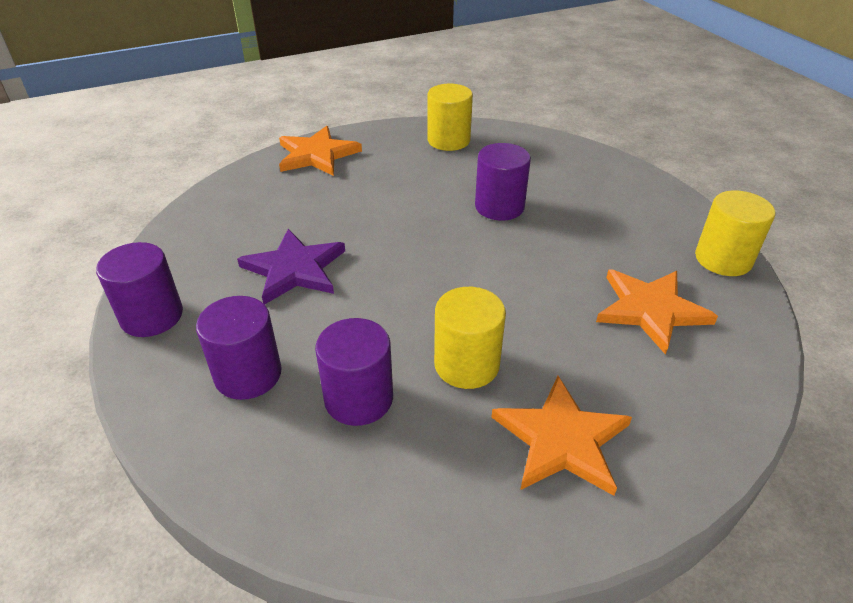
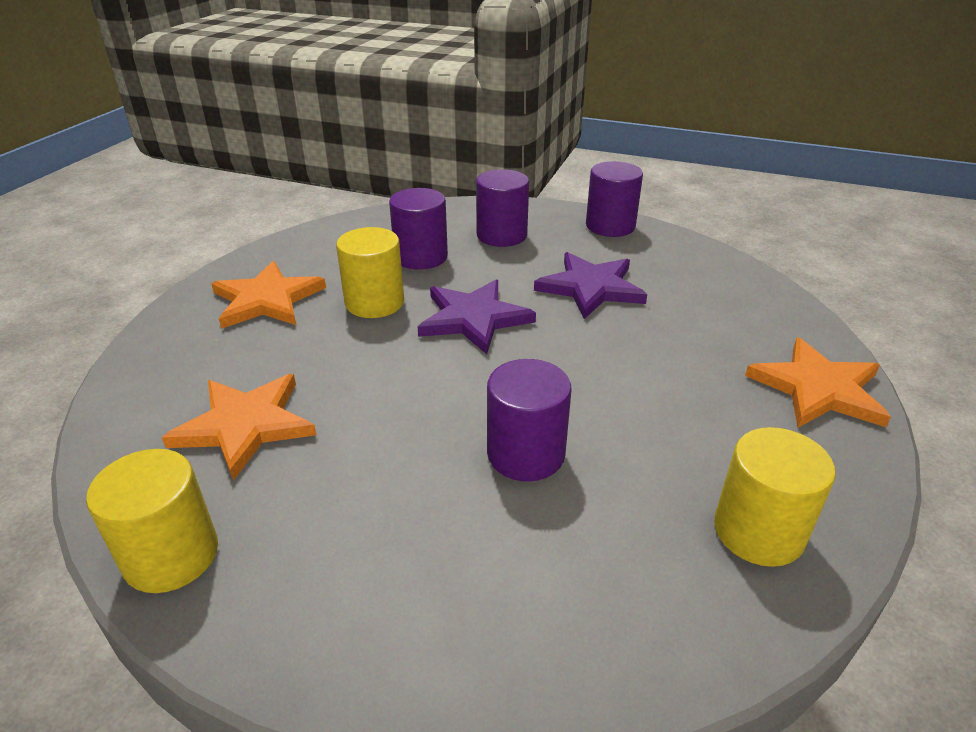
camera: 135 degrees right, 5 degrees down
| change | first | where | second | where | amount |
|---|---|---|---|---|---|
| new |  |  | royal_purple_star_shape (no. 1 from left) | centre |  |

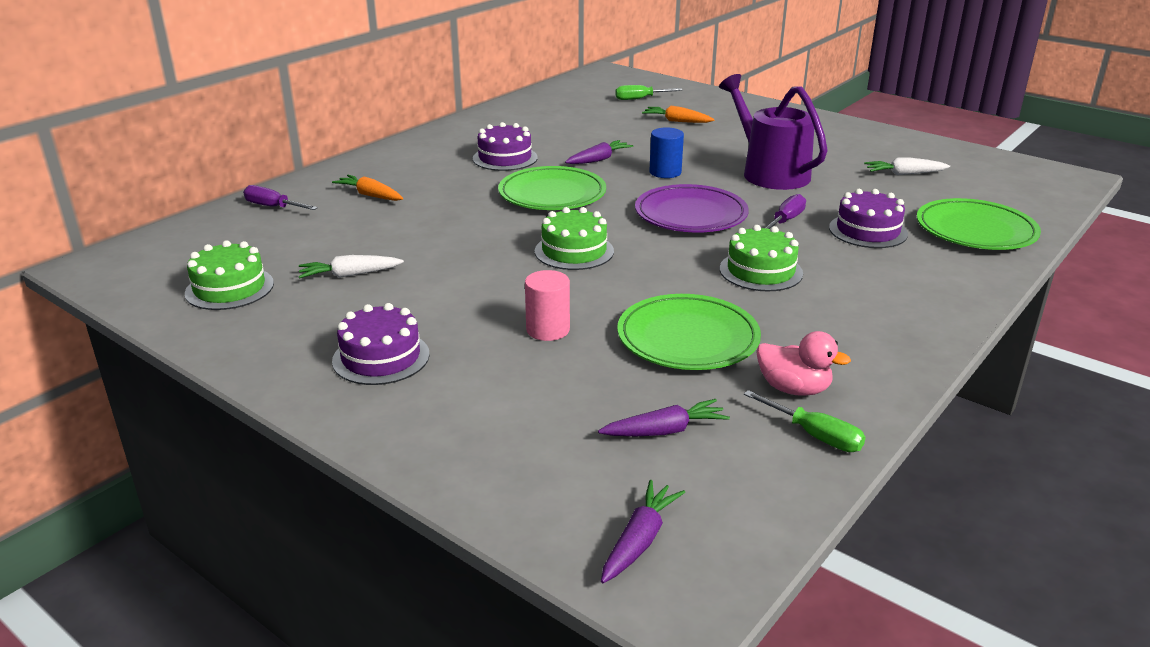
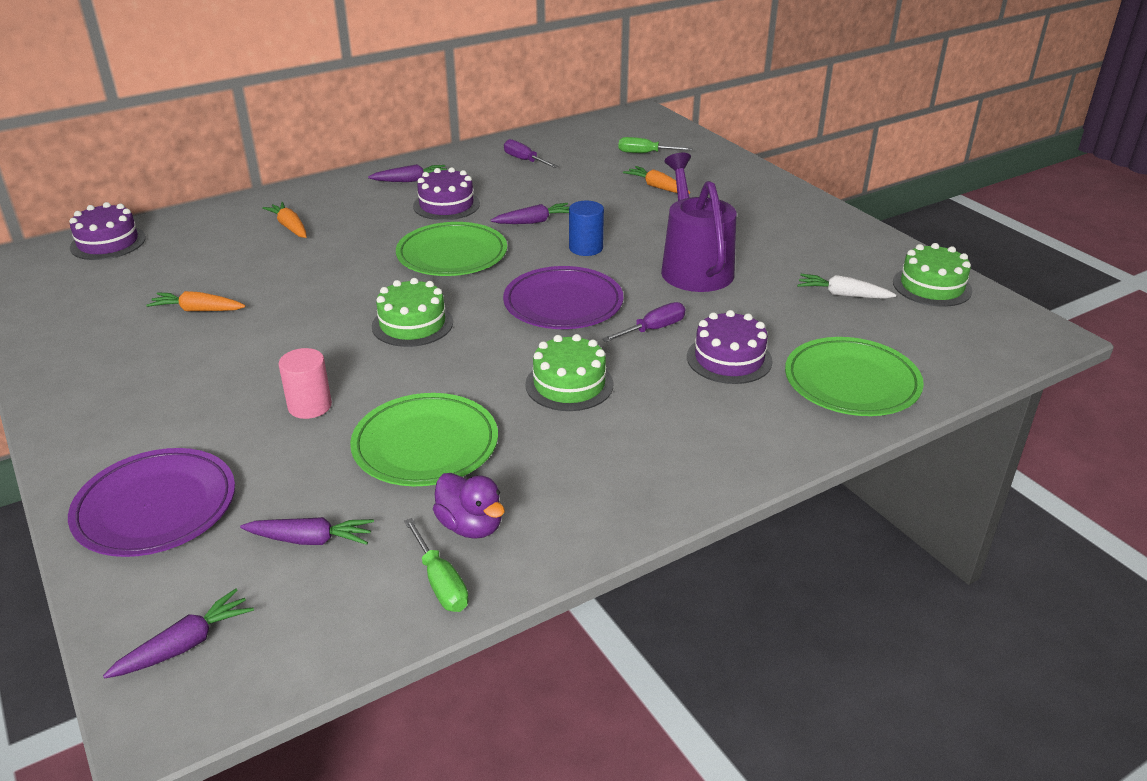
camera: 20 degrees right, 5 degrees up
| change | first | where | second | where | amount |
|---|---|---|---|---|---|
| new |  |  | royal_purple_dinner_plate (no. 1 from left) | middle left |  |
| shifted | royal_purple_cake (no. 1 from left) | middle left |  | top left |  |
| repainted | white_toy_carrot (no. 1 from left) | middle left | bright_orange_toy_carrot (no. 1 from left) | middle left |  |
| new |  |  | royal_purple_toy_carrot (no. 3 from left) | top centre |  |
| repainted | rosy_toy_duck | middle right | royal_purple_toy_duck | centre |  |
| shifted | royal_purple_screwdriver (no. 1 from left) | top left |  | top centre |  |
| shifted | green_cake (no. 1 from left in the first image) | middle left | green_cake (no. 3 from left) | middle right |  |

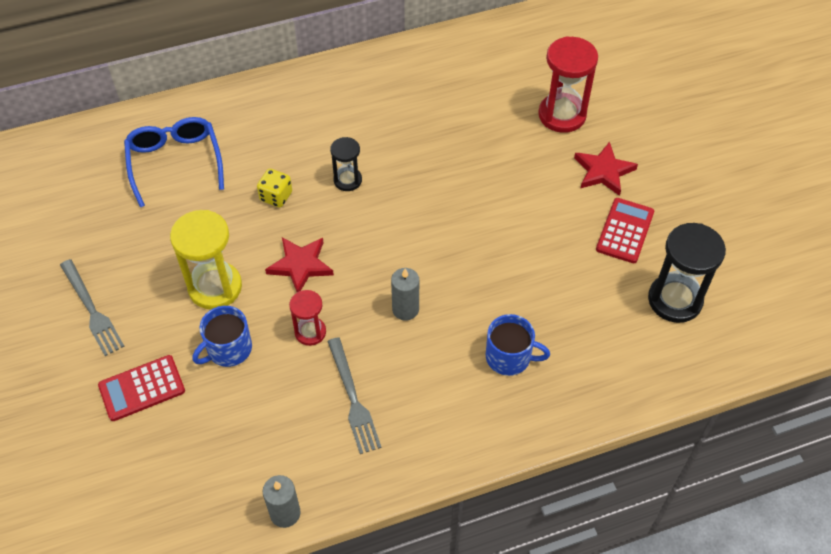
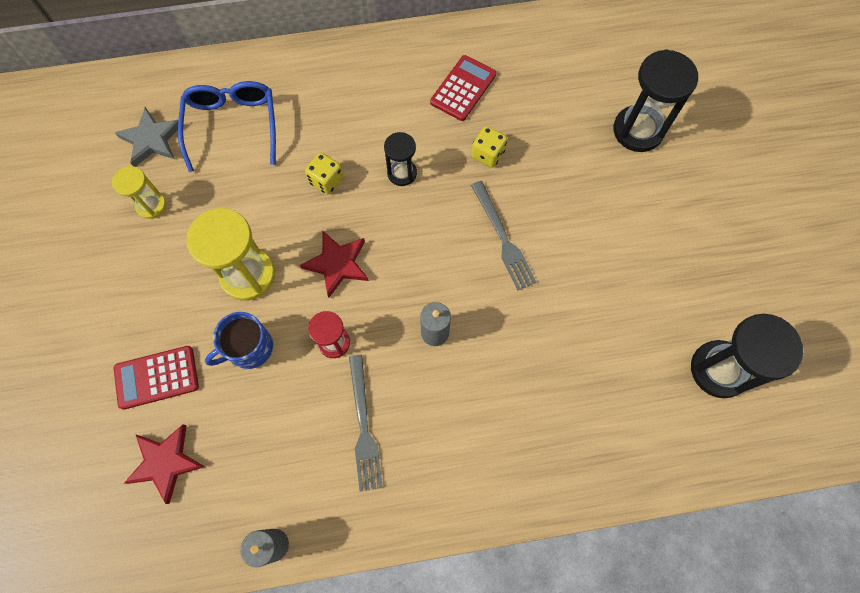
camera: 10 degrees right, 15 degrees up
| change | first | where | second | where | amount |
|---|---|---|---|---|---|
| new |  |  | yellow_hourglass (no. 1 from left) | top left |  |
| new |  |  | ash-grey_star_shape | top left |  |
| shifted | red_star_shape (no. 2 from left in the first image) | top right | red_star_shape (no. 1 from left) | bottom left |  |
| shifted | red_calculator (no. 2 from left) | middle right |  | top centre |  |
| new |  |  | yellow_die (no. 2 from left) | top centre |  |
| shifted | ash-grey_table_fork (no. 1 from left in the first image) | middle left | ash-grey_table_fork (no. 2 from left) | centre |  |
| repainted | red_hourglass (no. 2 from left) | top right | black_hourglass (no. 2 from left) | top right |  |
| gone | cobalt_coffee_mug (no. 2 from left) | centre |  |  |  |

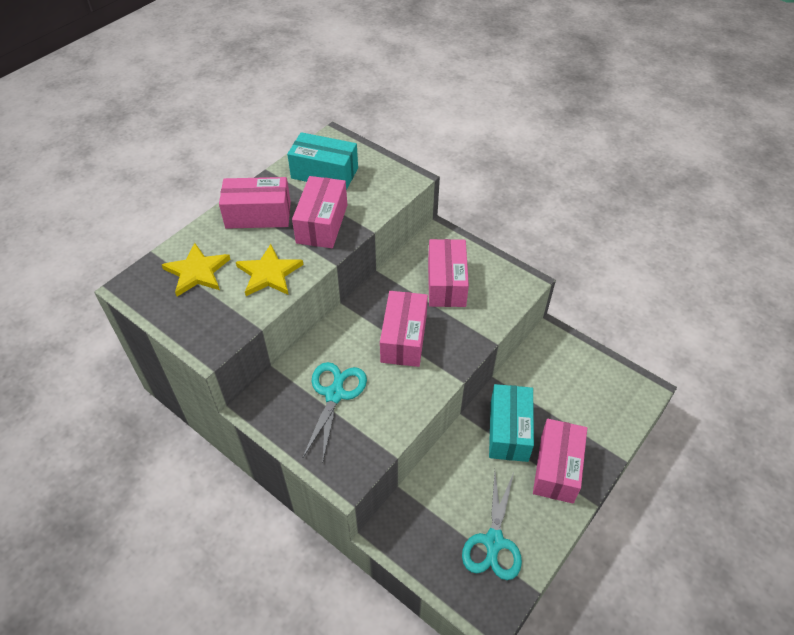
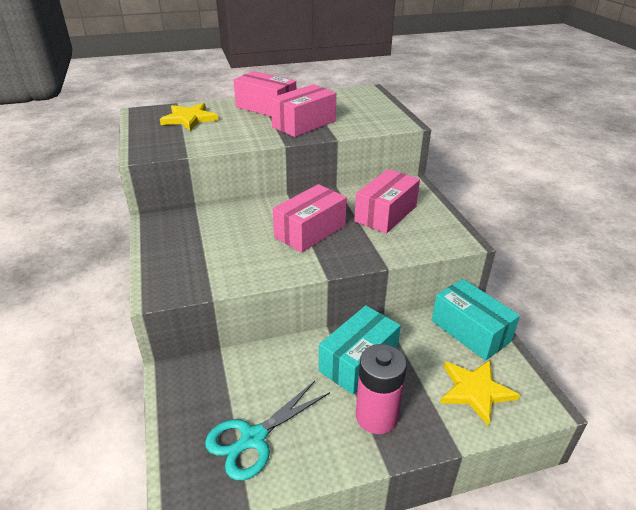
camera: 35 degrees right, 15 degrees down
| change | first | where | second | where | amount |
|---|---|---|---|---|---|
| swapped | rosy_parcel (no. 5 from left) | bottom right | rosy_power_cell | bottom centre |  |
| shifted | aqua_parcel (no. 1 from left in the first image) | top centre | aqua_parcel (no. 2 from left) | middle right |  |
| shifted | yellow_star_shape (no. 2 from left) | centre |  | bottom right |  |
| gone | aqua_scissors (no. 1 from left) | centre |  |  |  |

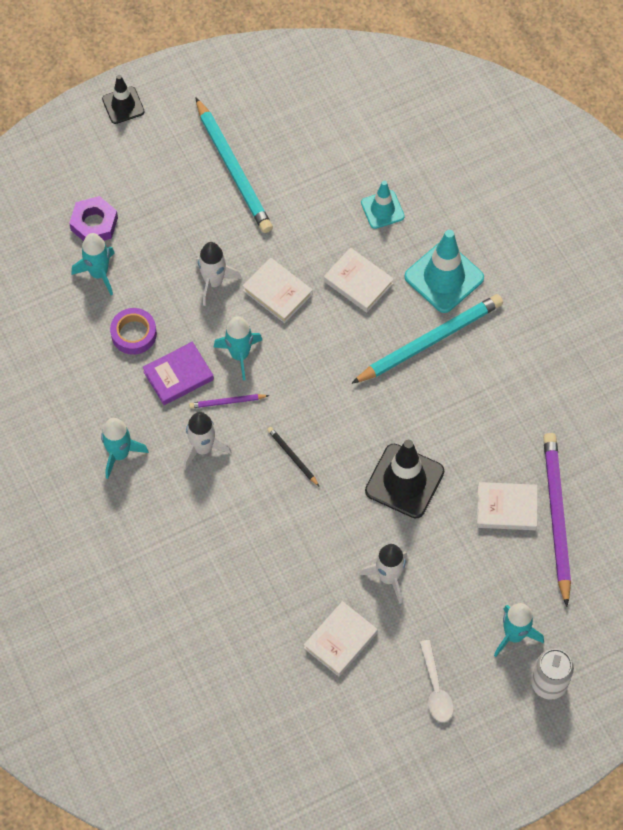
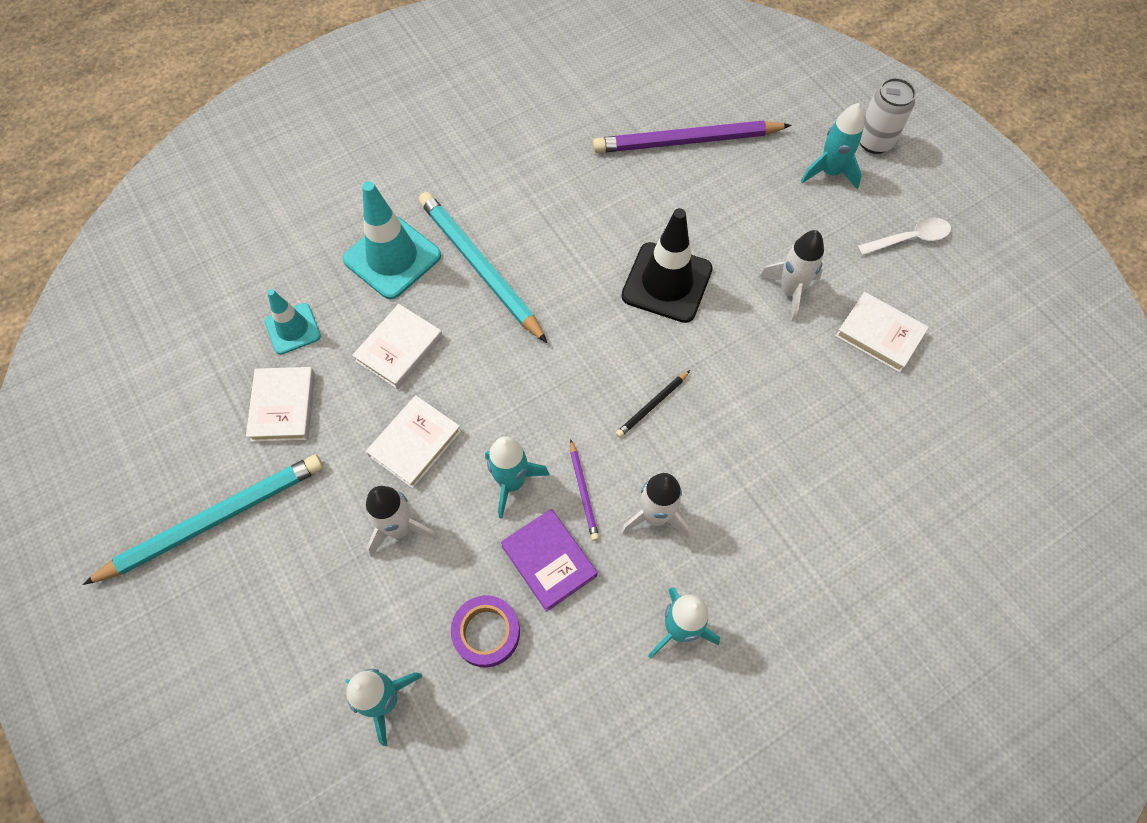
camera: 95 degrees left, 0 degrees up
| change | first | where | second | where | amount |
|---|---|---|---|---|---|
| shifted | white_book (no. 4 from left in the first image) | middle right | white_book (no. 1 from left) | middle left |  |
| gone | royal_purple_hex_nut | top left |  |  |  |
| gone | black_traffic_cone (no. 1 from left) | top left |  |  |  |

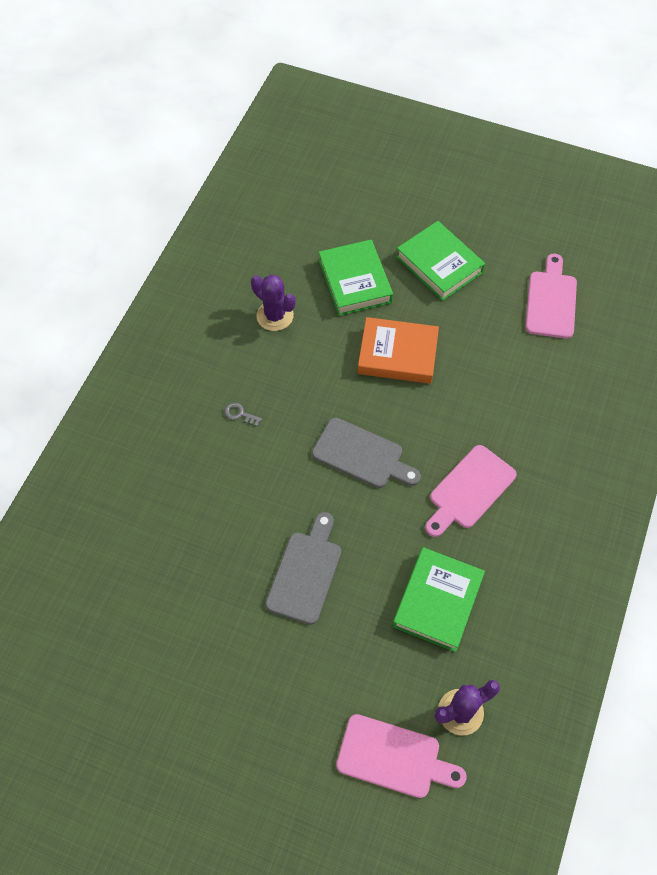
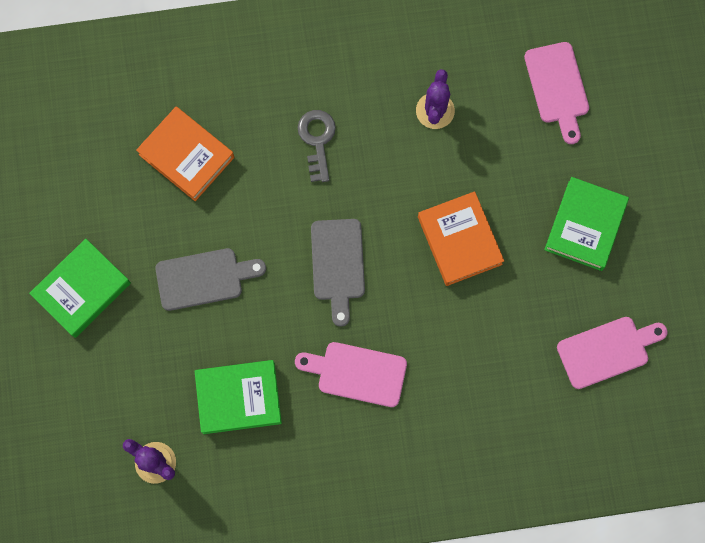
camera: 60 degrees right, 15 degrees up
| change | first | where | second | where | amount |
|---|---|---|---|---|---|
| shifted | green_book (no. 1 from left) | top centre |  | middle left |  |
| new |  |  | bright_orange_book (no. 1 from left) | top left |  |
| scaled | ash-grey_door_key | centre |  | top centre | x1.92 |
| shifted | rosy_bread_board (no. 1 from left in the first image) | bottom centre | rosy_bread_board (no. 2 from left) | top right |  |

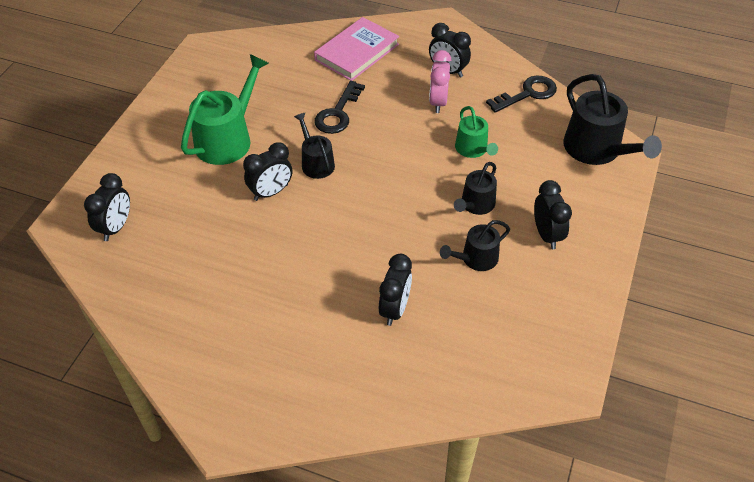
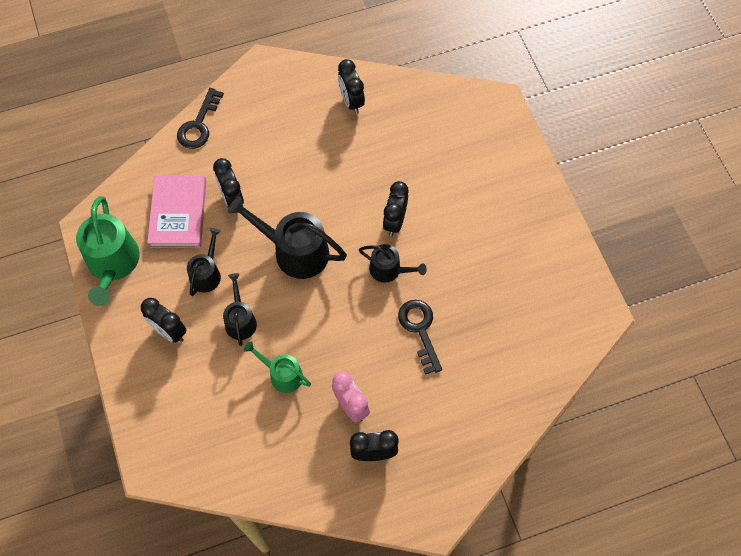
camera: 140 degrees right, 15 degrees up
| change | first | where | second | where | amount |
|---|---|---|---|---|---|
| shifted | green_watering_can (no. 1 from left) | top left |  | middle left |  |
| shifted | rosy_book | top centre |  | middle left |  |
| shifted | black_door_key (no. 2 from left in the first image) | top right | black_door_key (no. 1 from left) | top left |  |
| shifted | black_watering_can (no. 4 from left in the first image) | top right | black_watering_can (no. 3 from left) | centre |  |
| shifted | black_clock (no. 1 from left in the first image) | middle left | black_clock (no. 3 from left) | top centre |  |

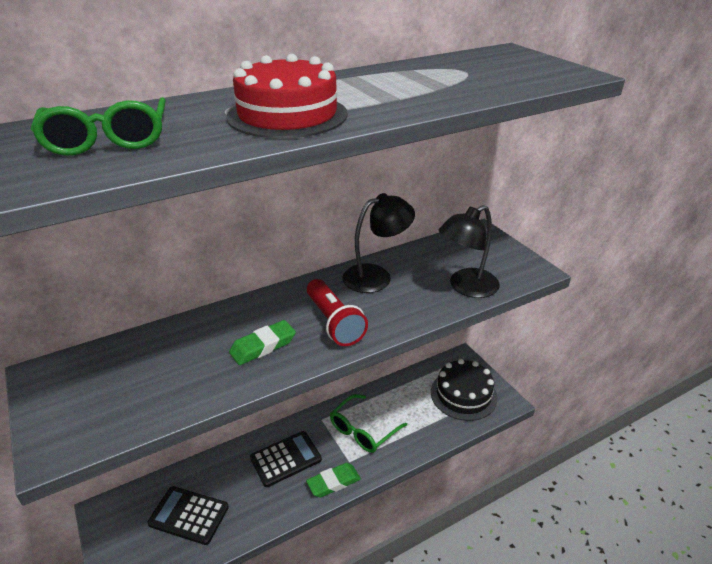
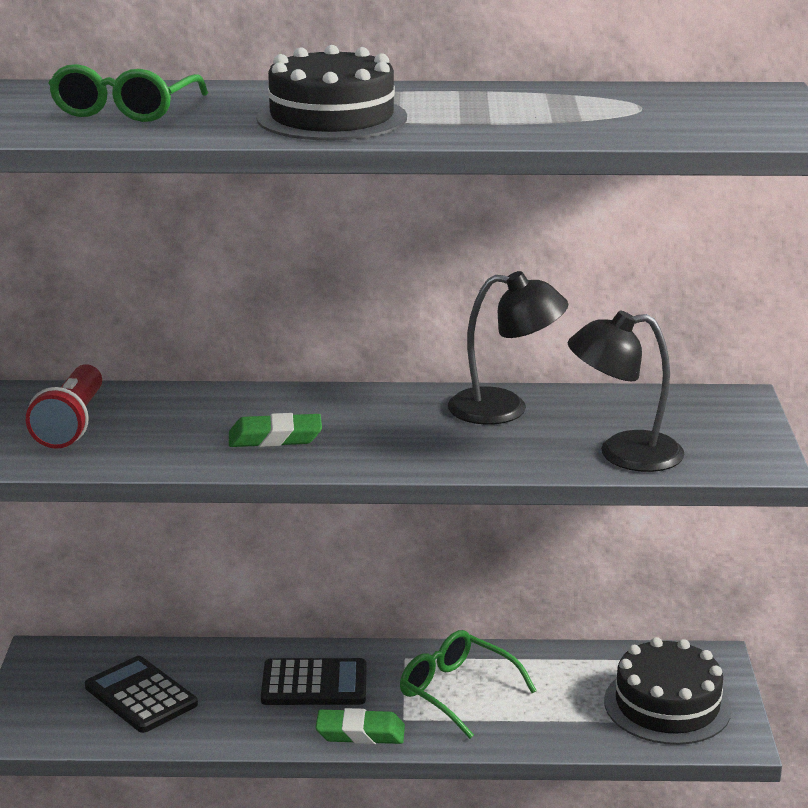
camera: 30 degrees right, 10 degrees down
| change | first | where | second | where | amount |
|---|---|---|---|---|---|
| shifted | red_flashlight | centre |  | middle left |  |
| repainted | red_cake | top centre | black_cake (no. 1 from left) | top centre |  |
| rotated | green_spectacles (no. 2 from left) | bottom centre |  | bottom centre | 60 degrees clockwise |

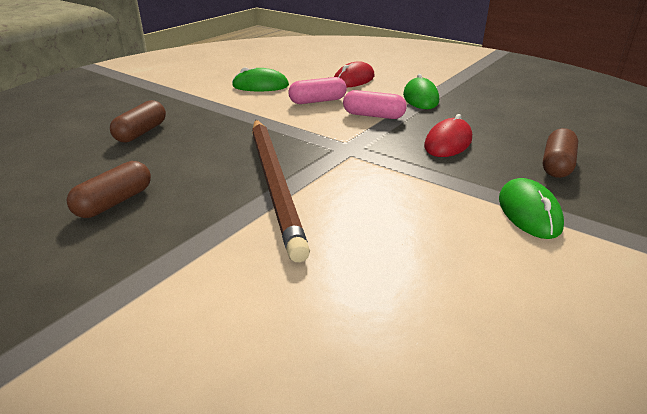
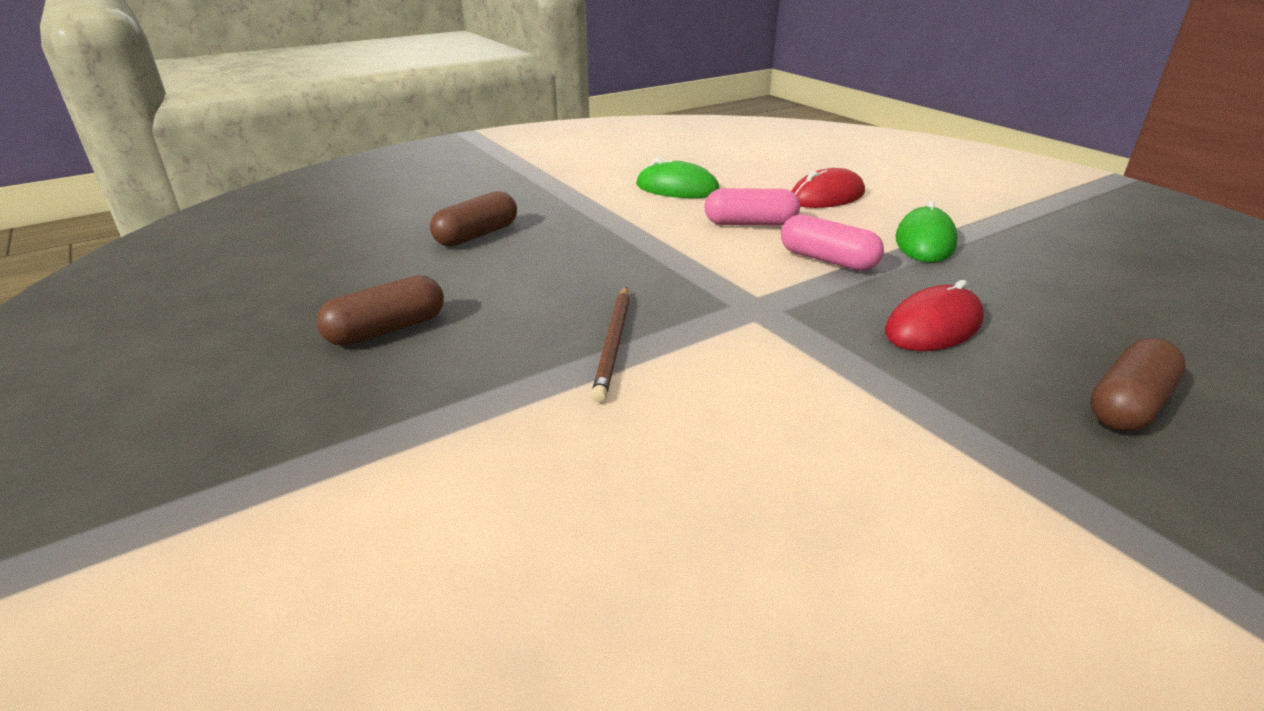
camera: 20 degrees right, 0 degrees up
| change | first | where | second | where | amount |
|---|---|---|---|---|---|
| scaled | russet_pencil | centre |  | centre | x0.50 |
| gone | green_PC_mouse (no. 3 from left) | middle right |  |  |  |

